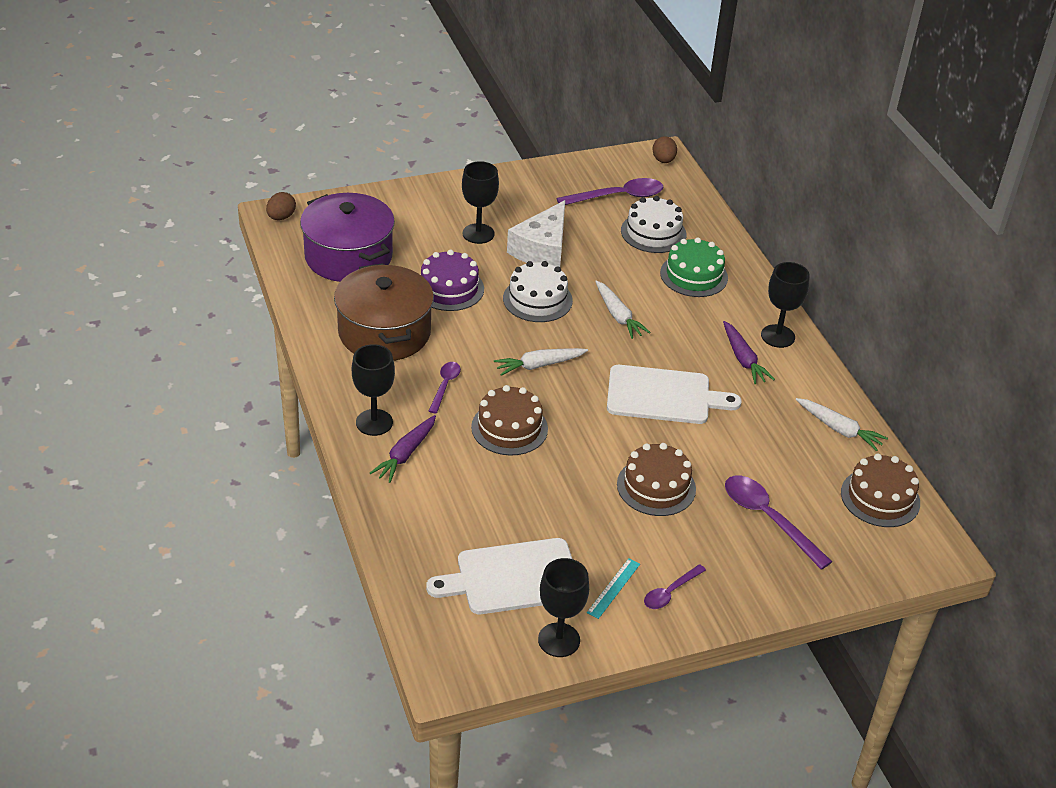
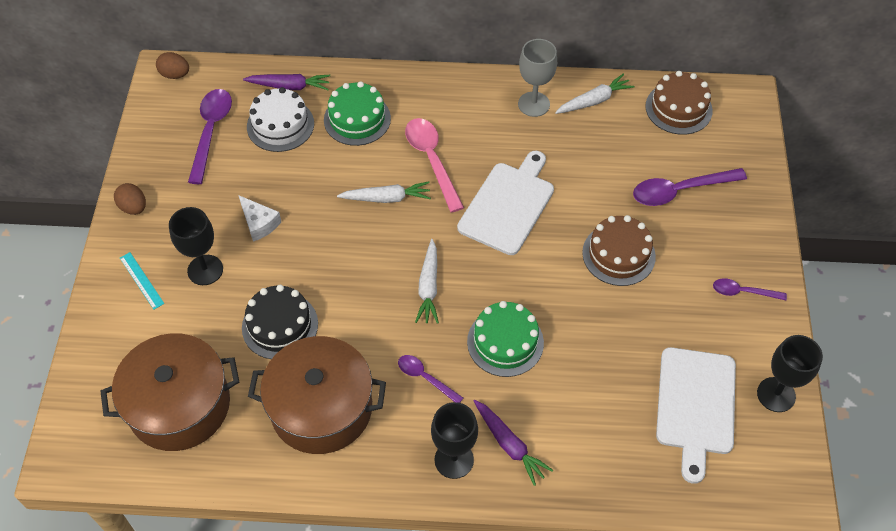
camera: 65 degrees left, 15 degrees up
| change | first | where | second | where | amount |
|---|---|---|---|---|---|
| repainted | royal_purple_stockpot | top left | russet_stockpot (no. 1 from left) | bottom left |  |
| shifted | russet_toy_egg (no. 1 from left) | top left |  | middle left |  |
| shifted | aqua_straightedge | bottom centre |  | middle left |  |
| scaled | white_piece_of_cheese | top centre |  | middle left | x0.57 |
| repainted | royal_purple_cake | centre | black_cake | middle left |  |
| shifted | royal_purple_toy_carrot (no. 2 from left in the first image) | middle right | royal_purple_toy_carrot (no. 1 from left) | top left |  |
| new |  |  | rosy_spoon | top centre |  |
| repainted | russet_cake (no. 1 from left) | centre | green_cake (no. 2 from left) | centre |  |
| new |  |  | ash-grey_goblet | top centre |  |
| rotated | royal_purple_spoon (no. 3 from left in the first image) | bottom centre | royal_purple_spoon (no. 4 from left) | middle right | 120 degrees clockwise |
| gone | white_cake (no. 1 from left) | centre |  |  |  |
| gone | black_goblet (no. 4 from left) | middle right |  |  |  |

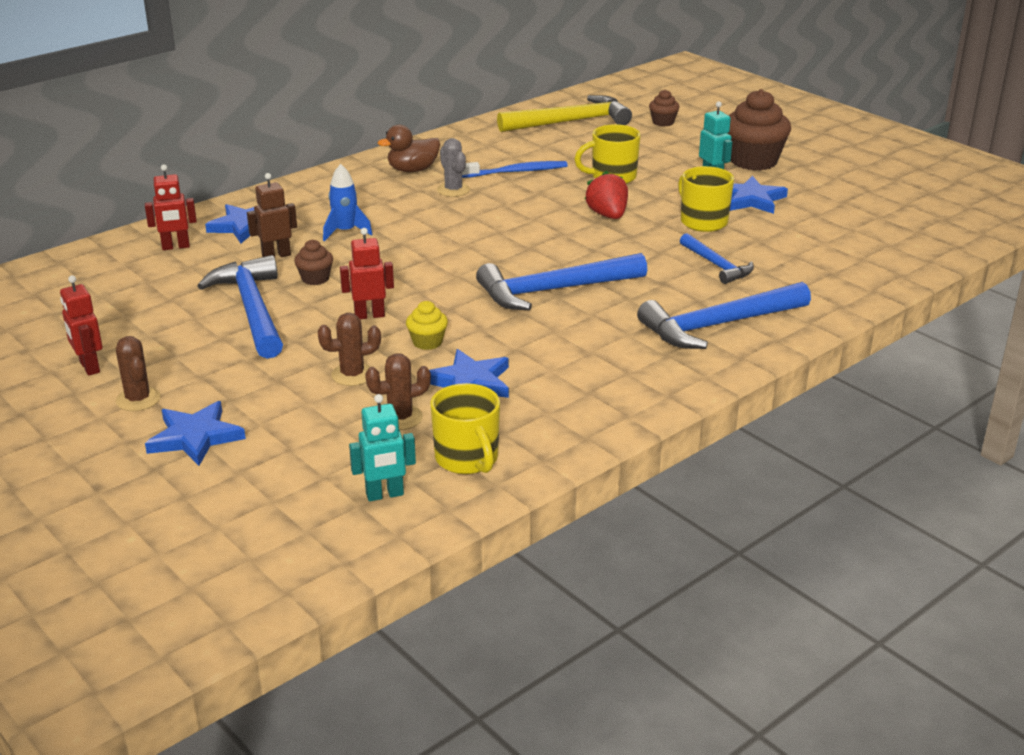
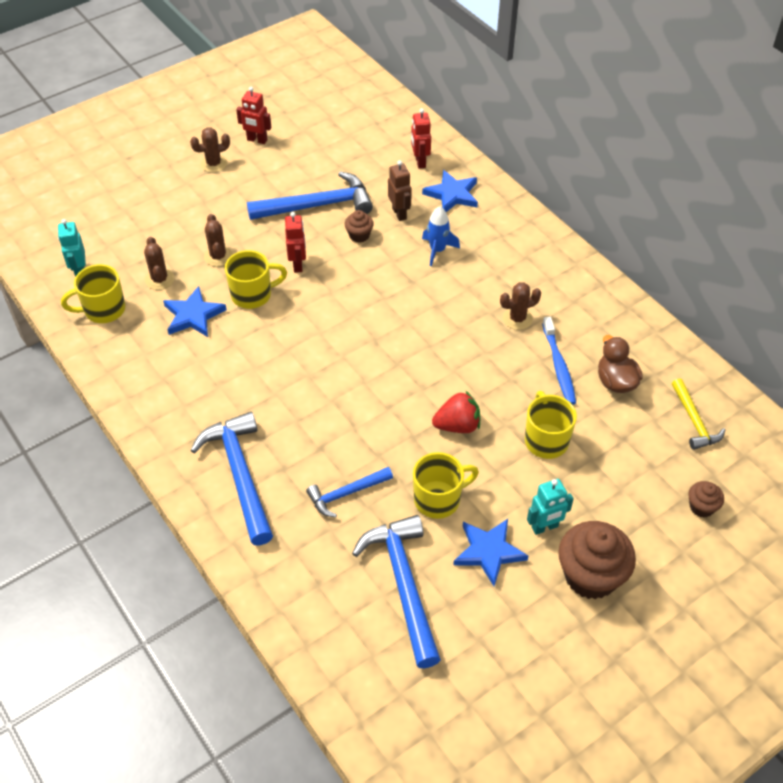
camera: 95 degrees right, 20 degrees up
| change | first | where | second | where | amount |
|---|---|---|---|---|---|
| swapped | yellow_cupcake | centre | yellow_coffee_mug (no. 2 from left) | middle left |  |
| rotated | red_robot_figure (no. 1 from left) | middle left |  | top left | 135 degrees counterclockwise |
| shifted | cobalt_hammer (no. 2 from left in the first image) | centre | cobalt_hammer (no. 4 from left) | bottom centre |  |
| repainted | ash-grey_cactus | top centre | russet_cactus (no. 4 from left) | centre |  |
| shifted | russet_toy_duck | top centre |  | middle right |  |
| scaled | yellow_hammer | top centre |  | middle right | x0.57 |
| gone | cobalt_star_shape (no. 1 from left) | middle left |  |  |  |

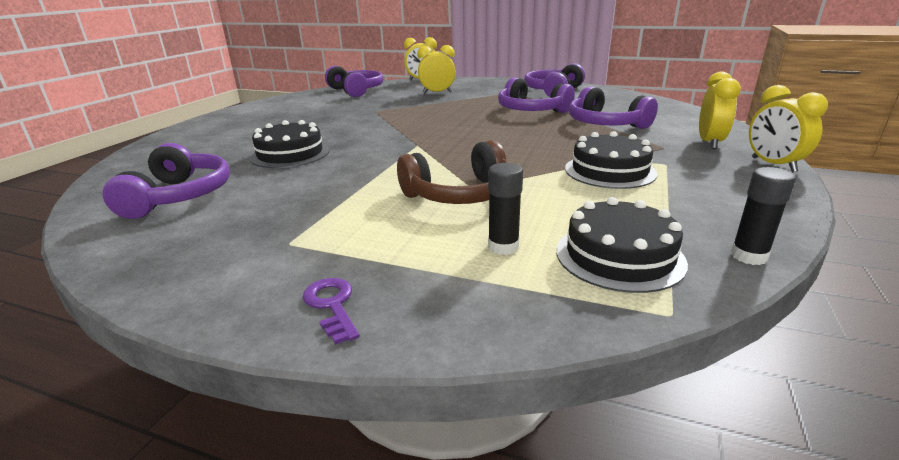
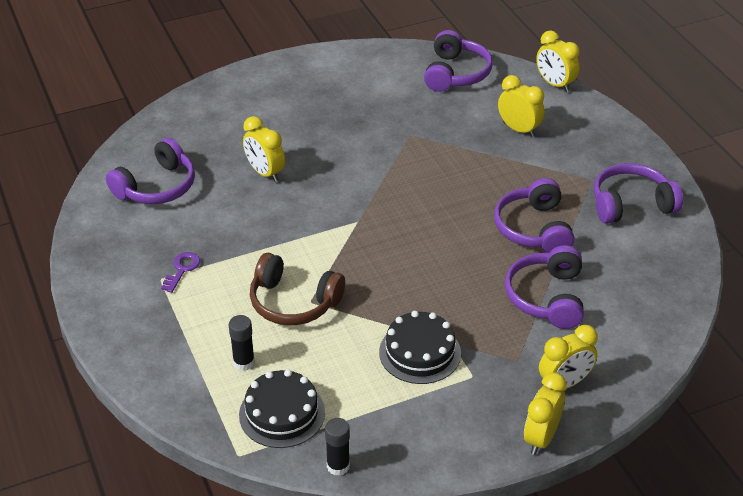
camera: 45 degrees right, 15 degrees up
| change | first | where | second | where | amount |
|---|---|---|---|---|---|
| shifted | royal_purple_door_key | bottom centre |  | middle left |  |
| swapped | black_cake (no. 1 from left) | top left | yellow_clock (no. 1 from left) | top centre |  |

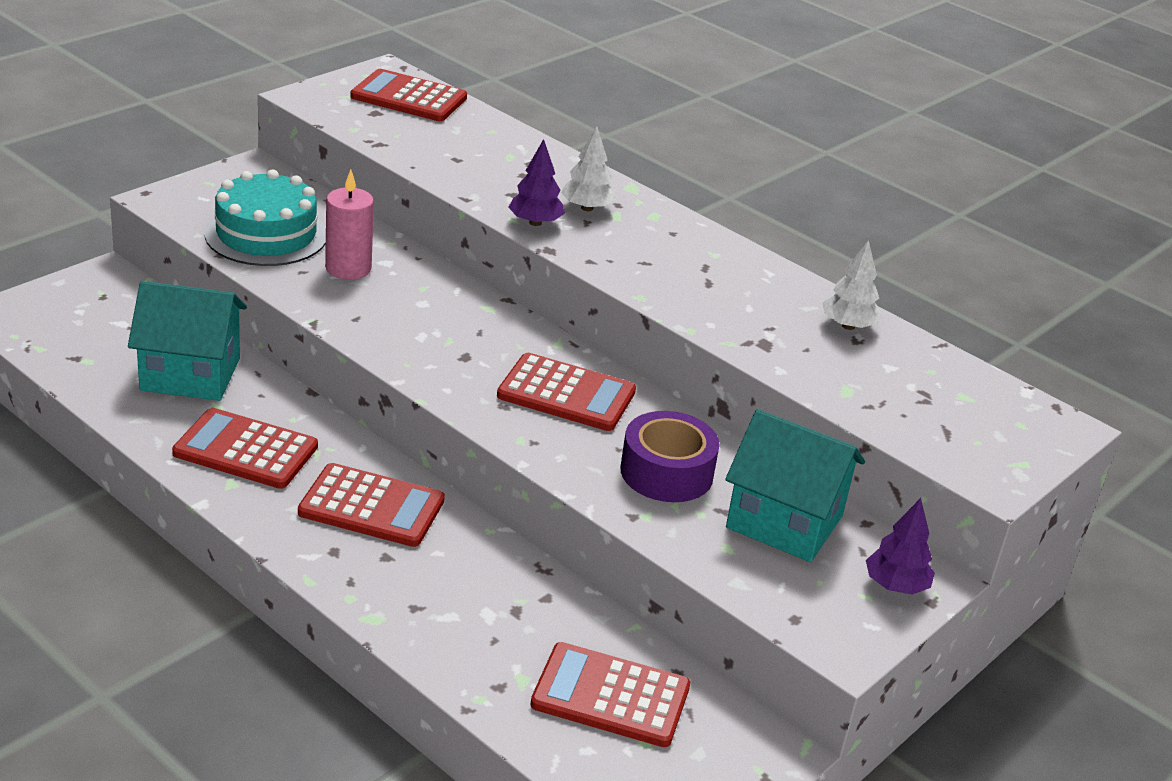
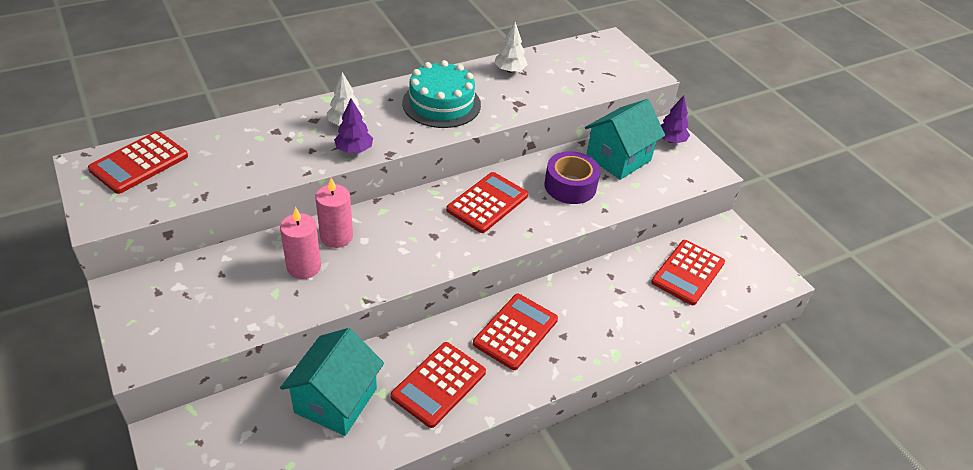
camera: 70 degrees left, 10 degrees up
| change | first | where | second | where | amount |
|---|---|---|---|---|---|
| new |  |  | rosy_candle (no. 2 from left) | centre |  |
| shifted | aqua_cake | top left |  | top centre |  |

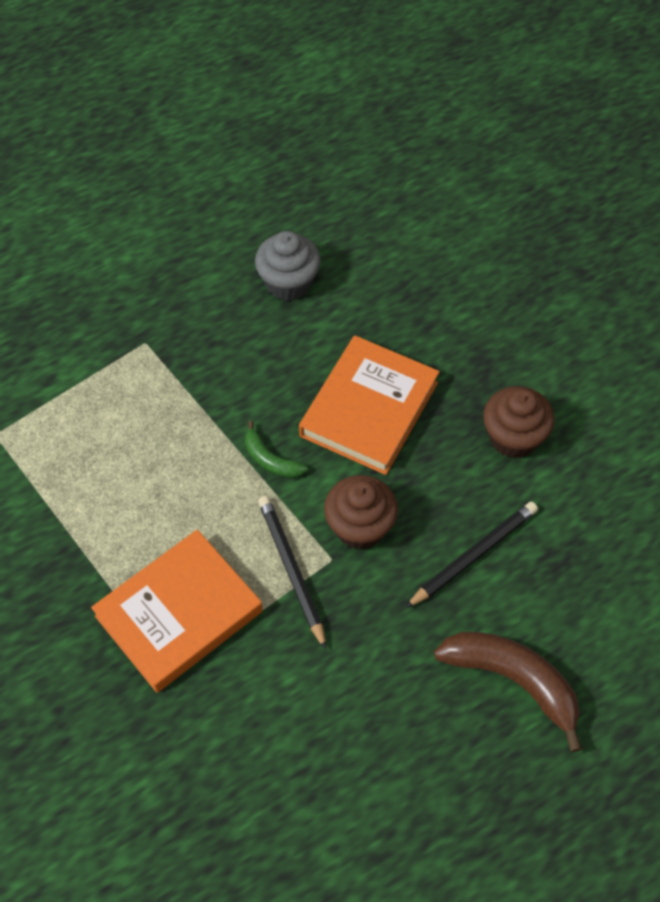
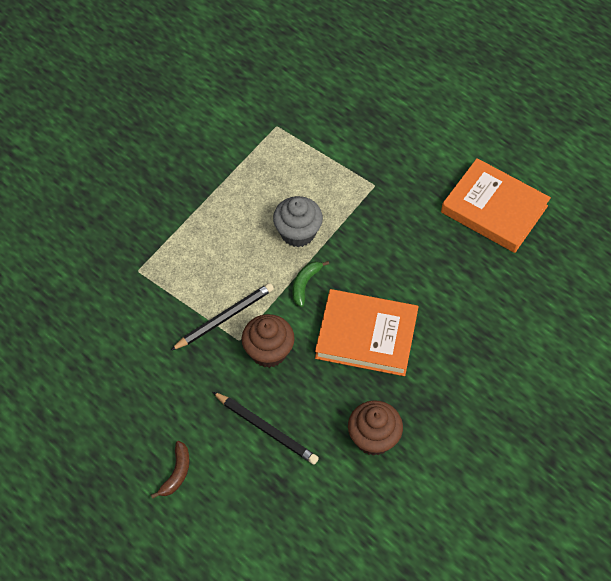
camera: 75 degrees right, 0 degrees up
| change | first | where | second | where | amount |
|---|---|---|---|---|---|
| scaled | russet_banana_fruit | bottom right |  | bottom left | x0.54 |
| shifted | ash-grey_cupcake | top centre |  | centre |  |
| shifted | bright_orange_book (no. 1 from left in the first image) | bottom left | bright_orange_book (no. 2 from left) | middle right |  |

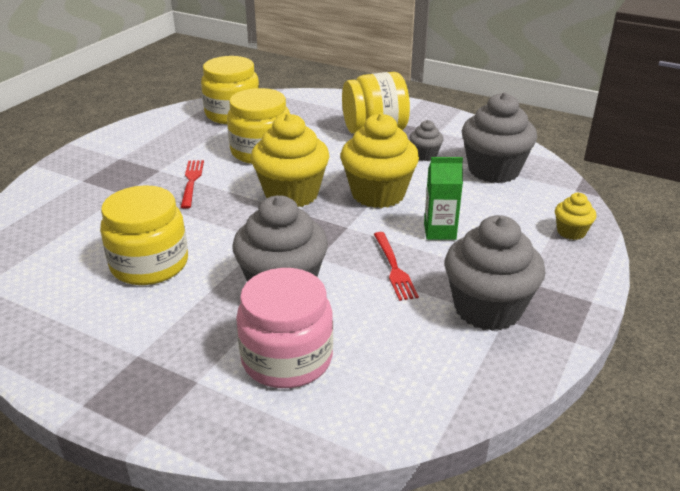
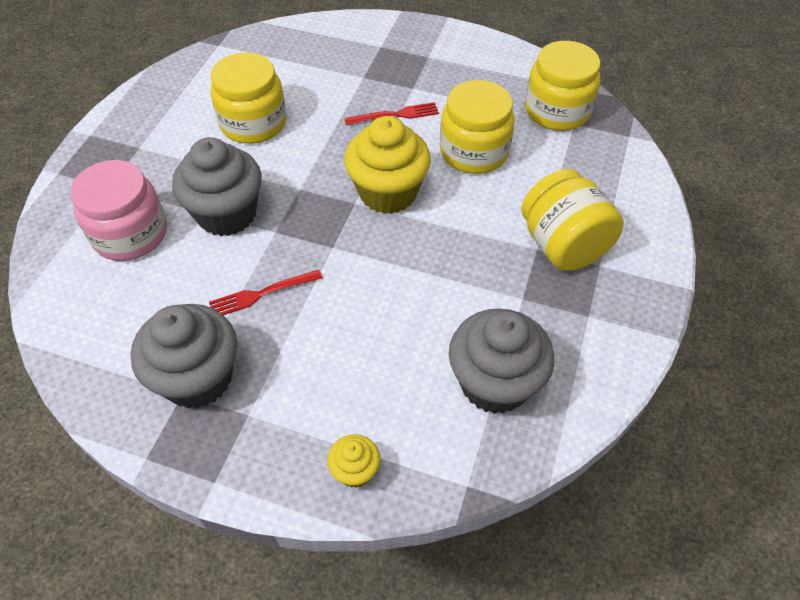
camera: 80 degrees right, 20 degrees up
| change | first | where | second | where | amount |
|---|---|---|---|---|---|
| gone | yellow_cupcake (no. 2 from left) | top centre |  |  |  |
| gone | ash-grey_cupcake (no. 2 from left) | top centre |  |  |  |
| gone | green_carton | centre |  |  |  |

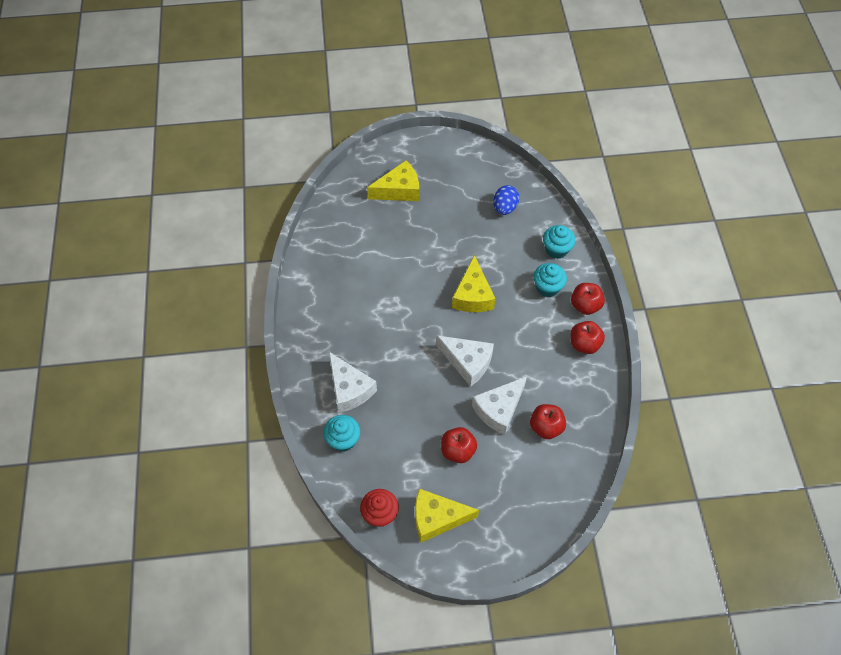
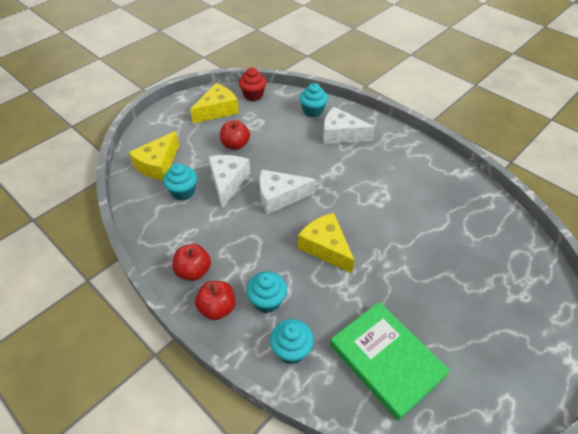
camera: 140 degrees right, 10 degrees down
| change | first | where | second | where | amount |
|---|---|---|---|---|---|
| shifted | yellow_piece_of_cheese (no. 1 from left) | top centre |  | middle left |  |
| swapped | red_apple_fruit (no. 2 from left) | centre | aqua_cupcake (no. 1 from left) | middle left |  |
| swapped | cobalt_toy_egg | top centre | green_book | bottom right |  |

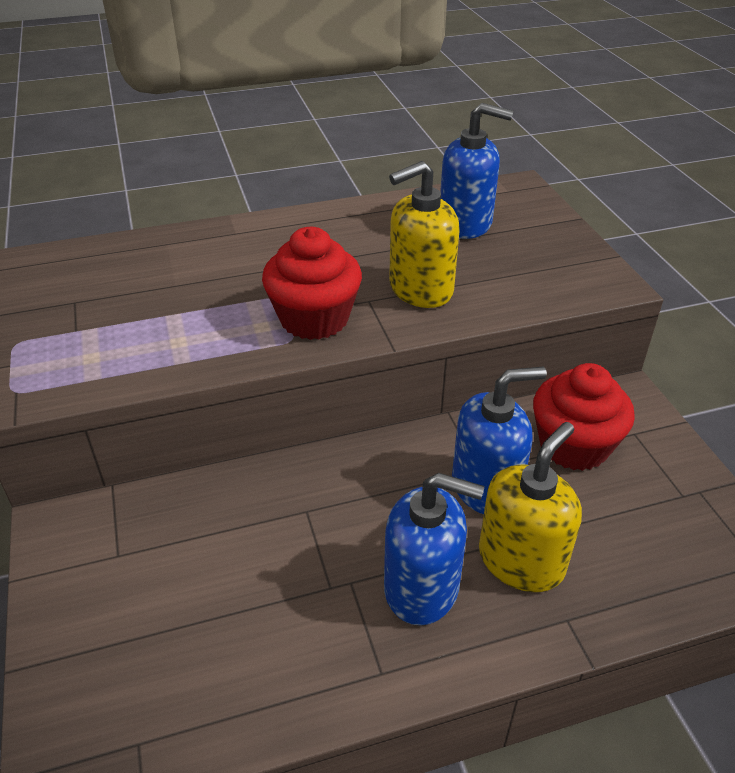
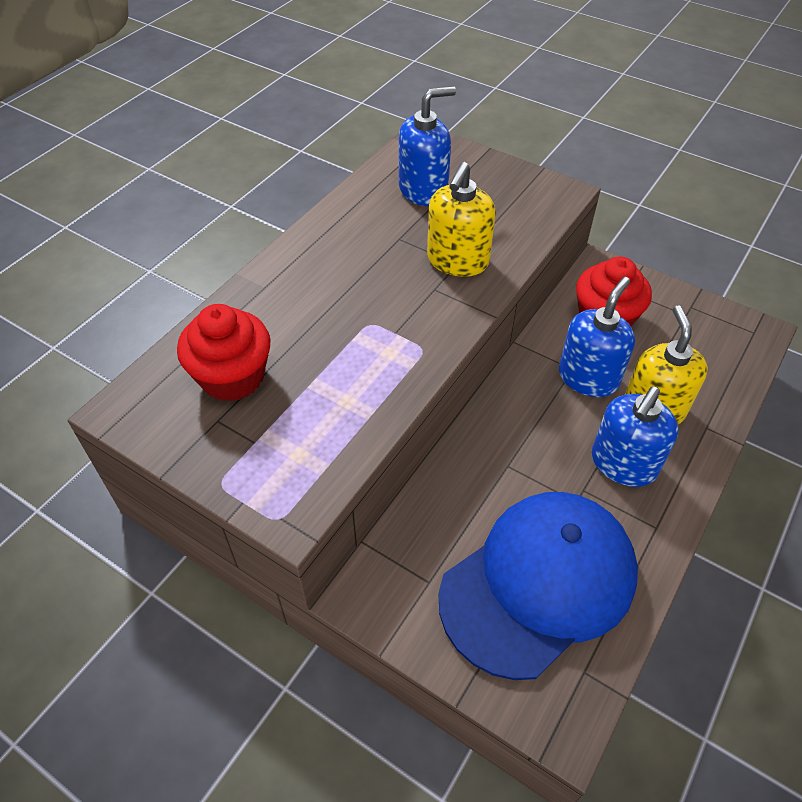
camera: 40 degrees left, 10 degrees up
| change | first | where | second | where | amount |
|---|---|---|---|---|---|
| shifted | red_cupcake (no. 1 from left) | centre |  | middle left |  |
| new |  |  | cobalt_baseball_cap | bottom right |  |
| rotated | cobalt_soap_dispenser (no. 1 from left in the first image) | bottom centre | cobalt_soap_dispenser (no. 3 from left) | middle right | 150 degrees clockwise |

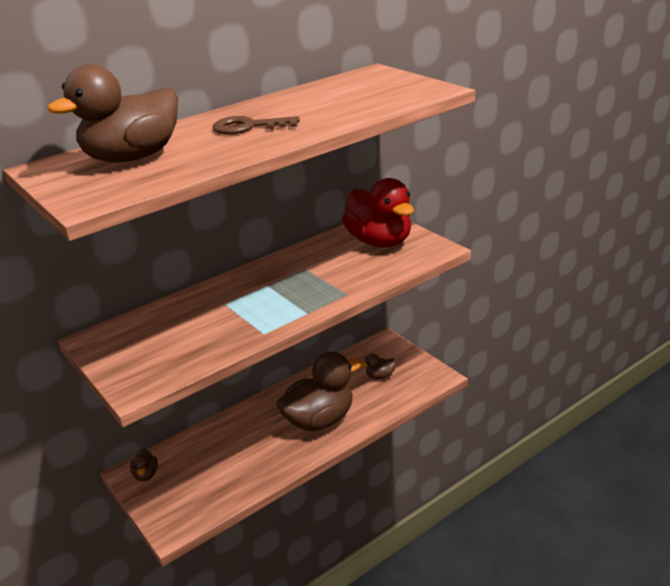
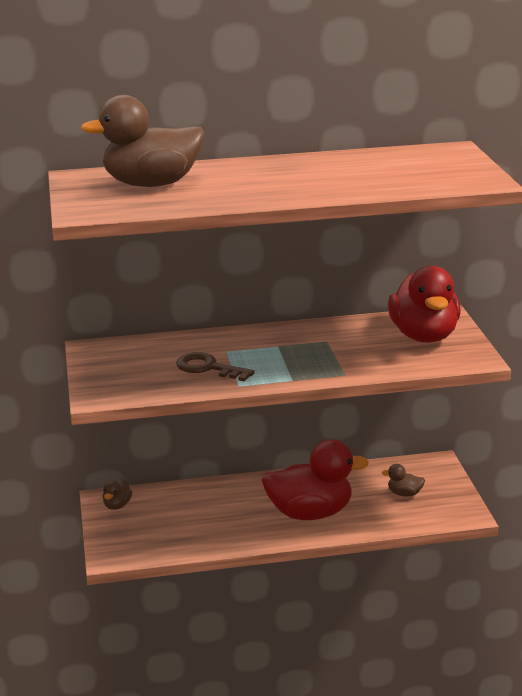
camera: 25 degrees right, 5 degrees down
| change | first | where | second | where | amount |
|---|---|---|---|---|---|
| shifted | russet_door_key | top centre |  | centre |  |
| repainted | russet_toy_duck (no. 3 from left) | bottom centre | red_toy_duck (no. 1 from left) | bottom centre |  |

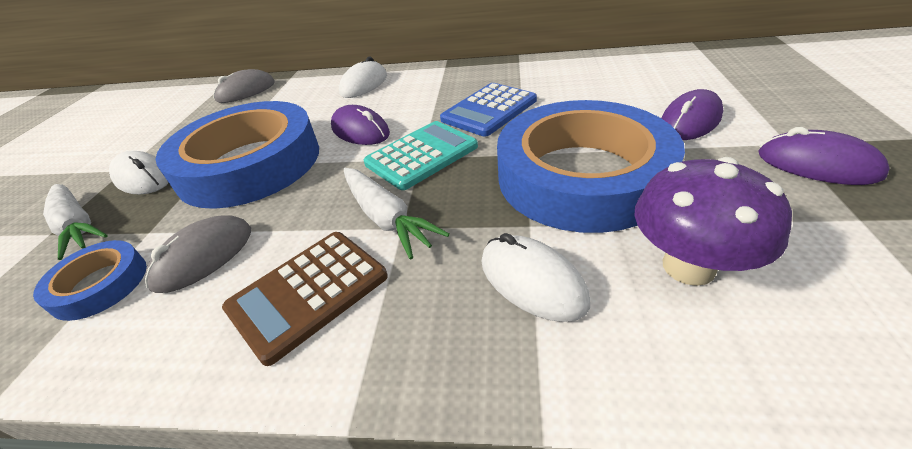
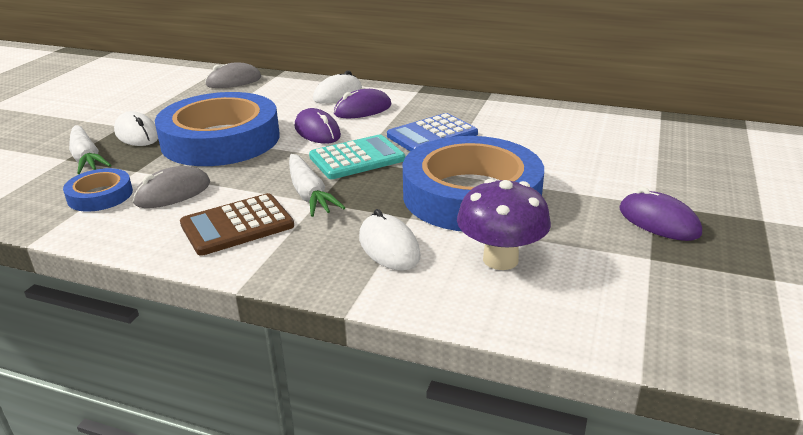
camera: 10 degrees right, 10 degrees down
| change | first | where | second | where | amount |
|---|---|---|---|---|---|
| shifted | royal_purple_PC_mouse (no. 2 from left) | top right |  | top centre |  |

